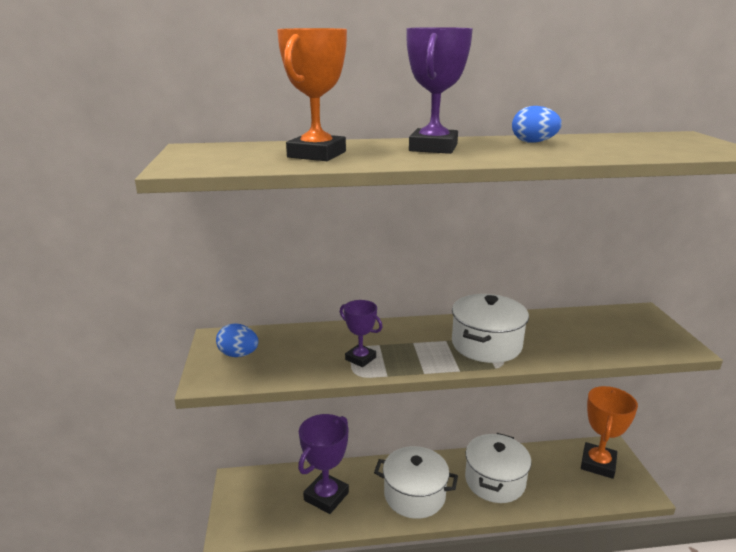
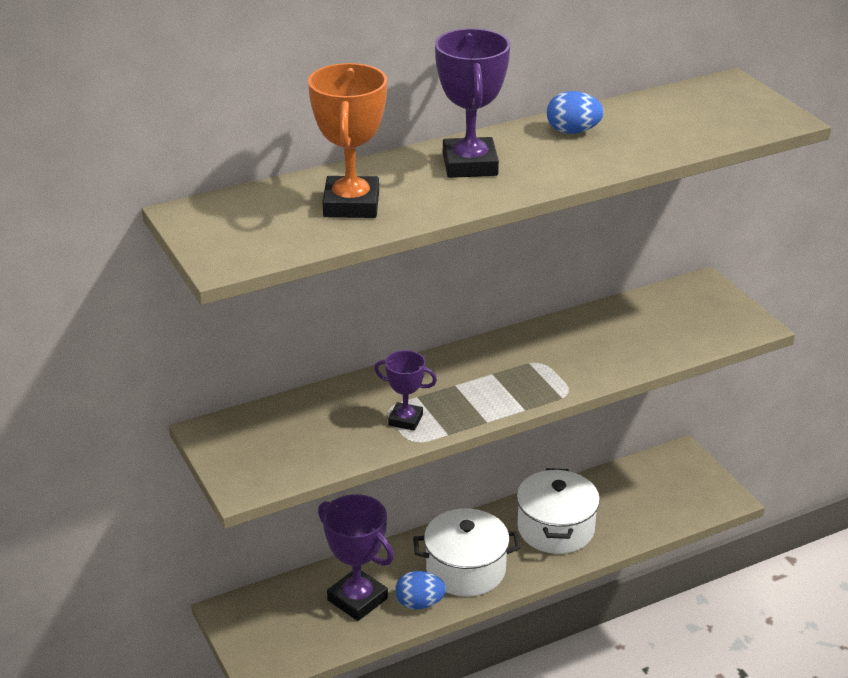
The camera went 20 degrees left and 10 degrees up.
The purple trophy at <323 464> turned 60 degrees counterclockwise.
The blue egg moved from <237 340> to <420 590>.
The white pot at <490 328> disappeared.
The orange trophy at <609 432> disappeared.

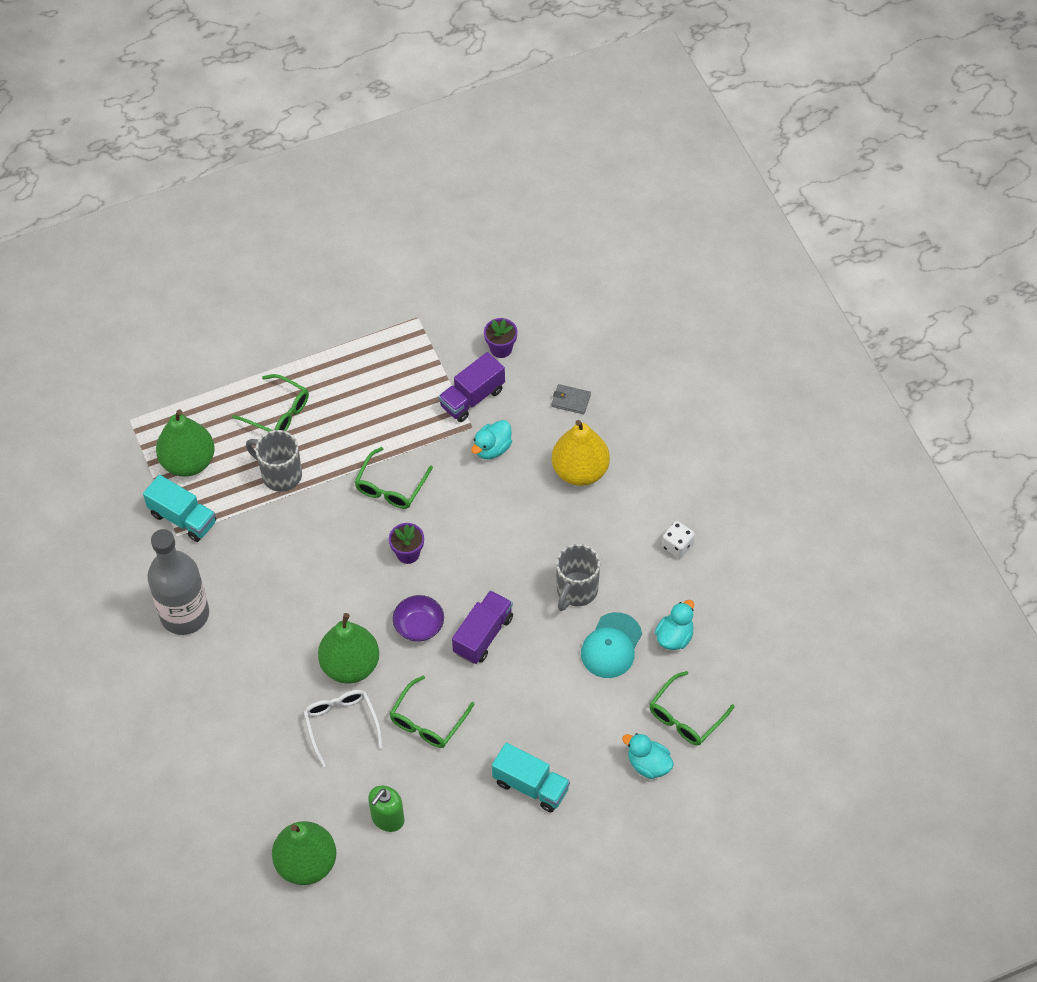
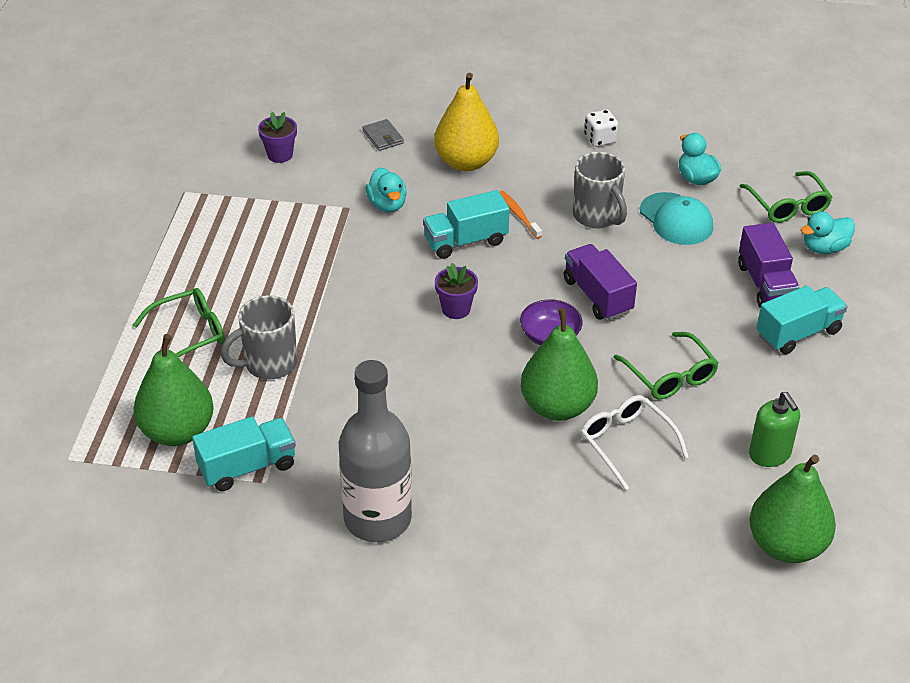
The camera went 60 degrees left and 15 degrees down.
The grey wallet at <571 399> turned 75 degrees counterclockwise.
The turquoise truck at <466 224> appeared.
The orange toothbrush at <521 215> appeared.
The white glasses at <343 728> turned 45 degrees clockwise.
The purple truck moved from <471 387> to <769 265>.
The green glasses at <393 478> disappeared.

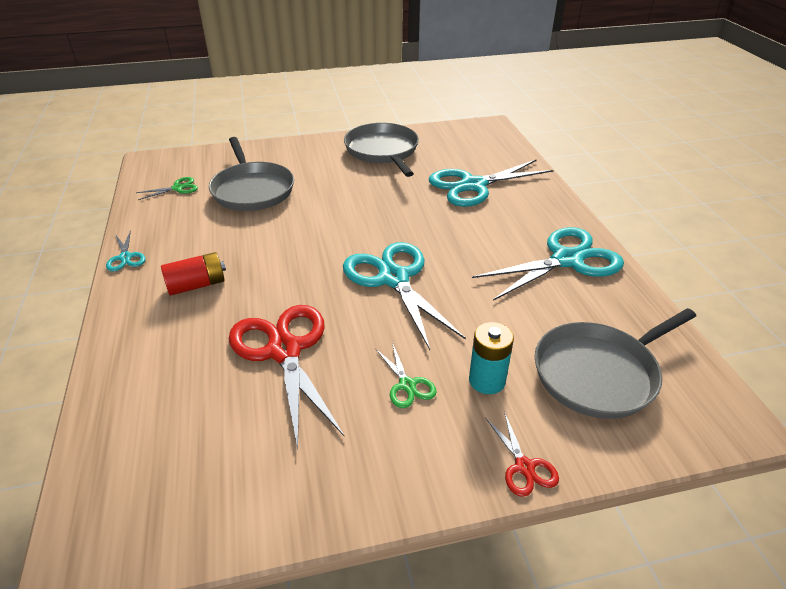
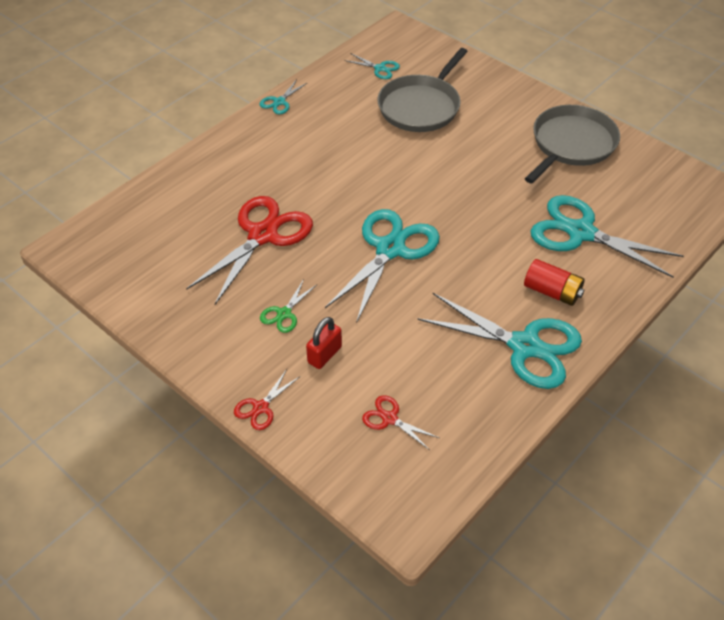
The camera went 55 degrees right and 10 degrees up.
The turquoise battery at <491 358> was replaced by the red padlock at <324 343>.
The green scissors at <167 188> became the turquoise scissors at <372 66>.
The grey pan at <615 363> was replaced by the red scissors at <400 422>.
The red battery moved from <193 274> to <554 282>.

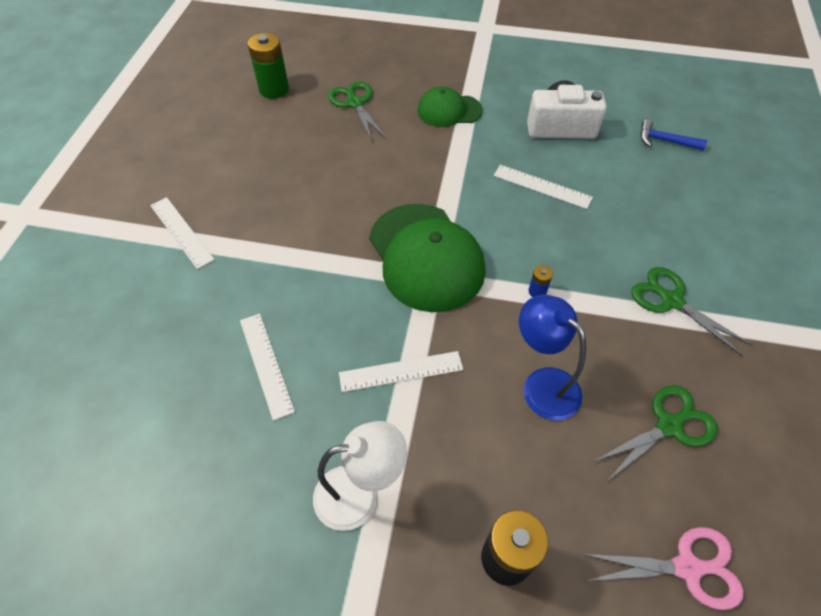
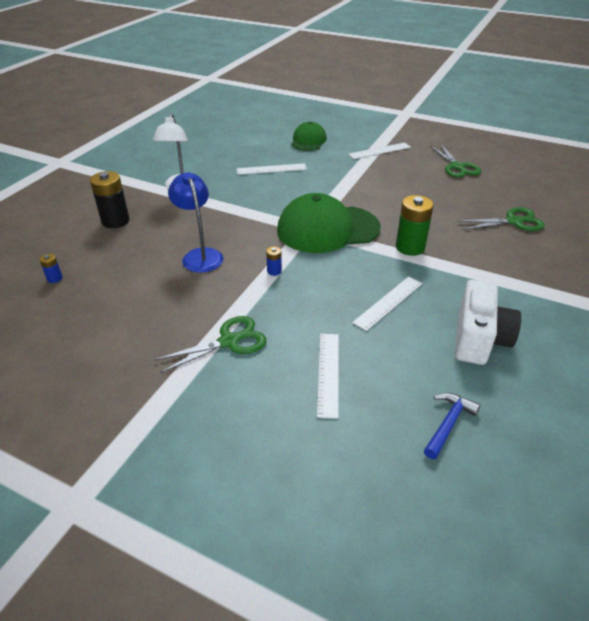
The camera went 105 degrees right and 15 degrees down.
The pink scissors at <663 568> was replaced by the blue battery at <51 268>.
The blue lamp at <552 358> turned 90 degrees counterclockwise.
The green cap moved from <450 106> to <309 136>.
The white ruler moved from <401 371> to <328 376>.
The green battery moved from <268 66> to <415 225>.
The green scissors moved from <655 432> to <455 161>.

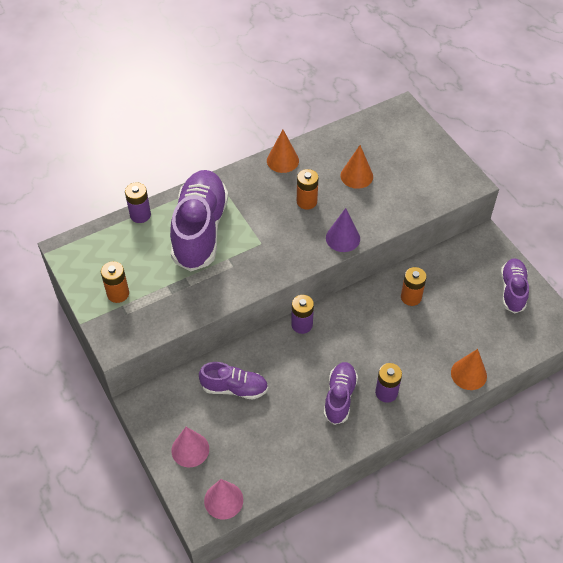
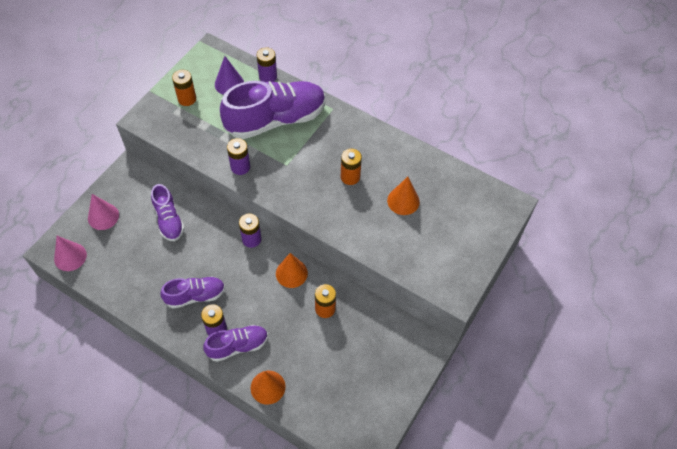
The camera went 60 degrees right and 5 degrees up.
The purple shoe moved from <515 285> to <235 343>.
The purple cone moved from <343 230> to <229 75>.
The purple battery at <238 156> appeared.
The orange cone moved from <283 151> to <292 270>.

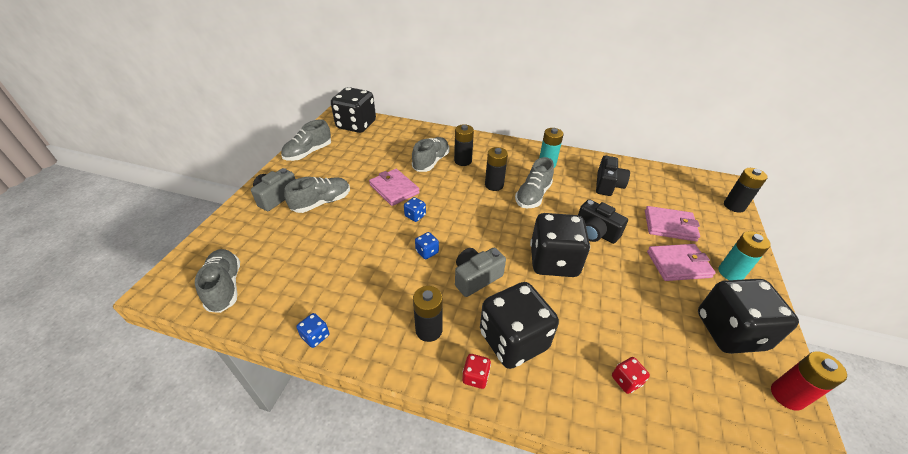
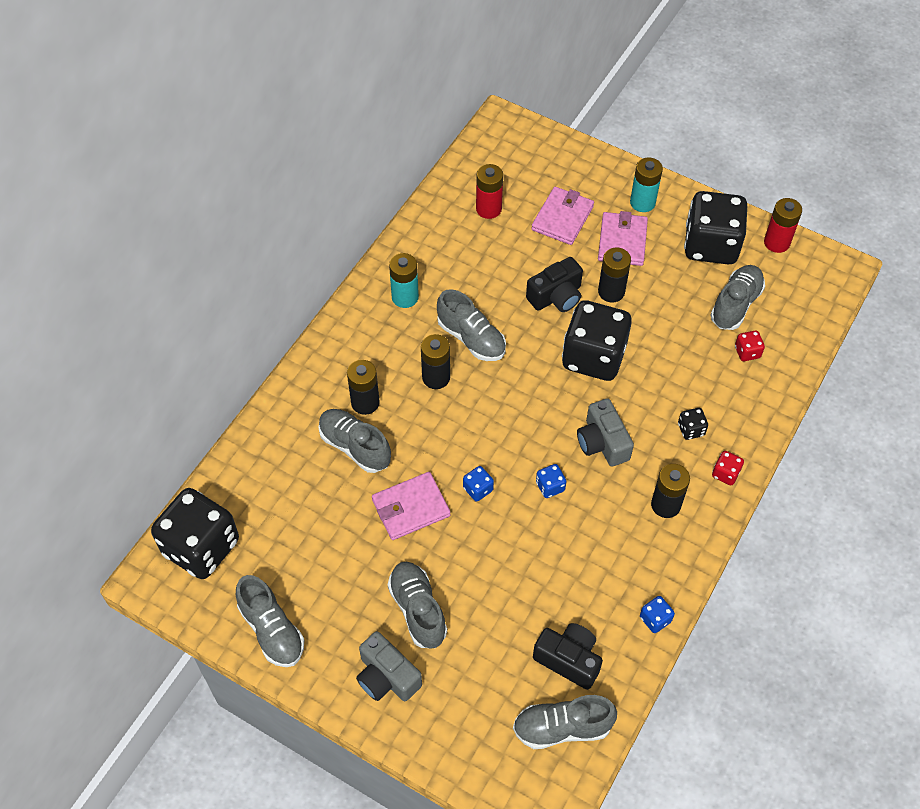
The camera went 75 degrees left and 15 degrees up.
The red battery at <489 191> appeared.
The black camera moved from <613 175> to <568 656>.
The black battery moved from <746 190> to <614 275>.
The black dice at <519 325> changed to 0.40 times the size.
The grey shoe at <737 297> appeared.

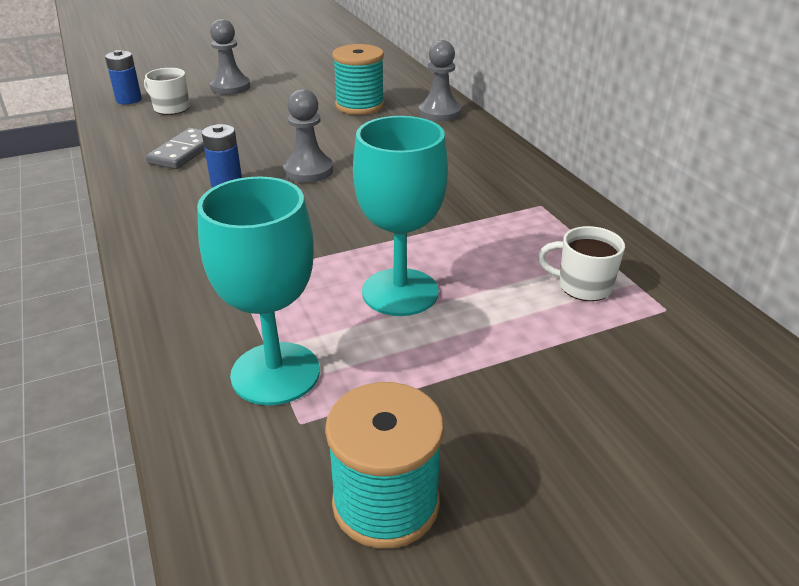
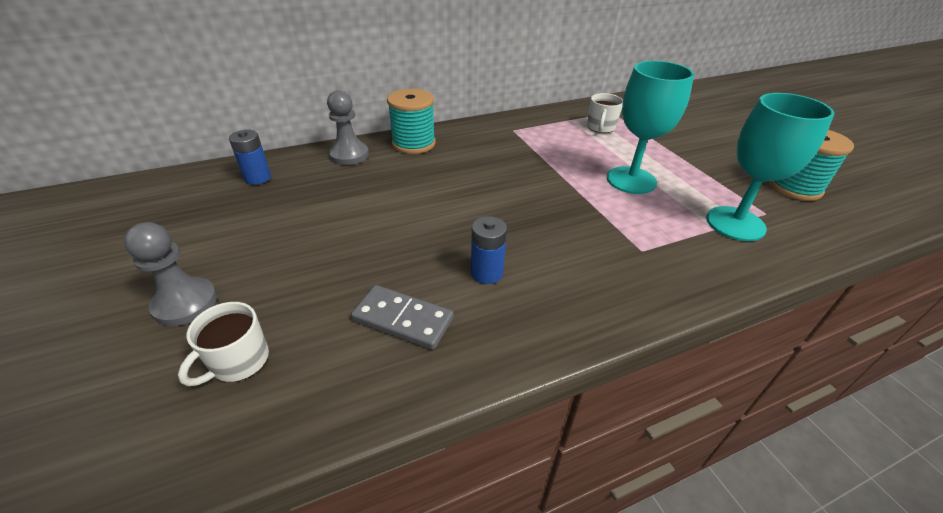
The camera went 90 degrees left and 5 degrees up.
The blue battery moved from <123 77> to <250 157>.
The turquoise spool moved from <358 79> to <411 121>.
The grey pawn at <308 136> disappeared.

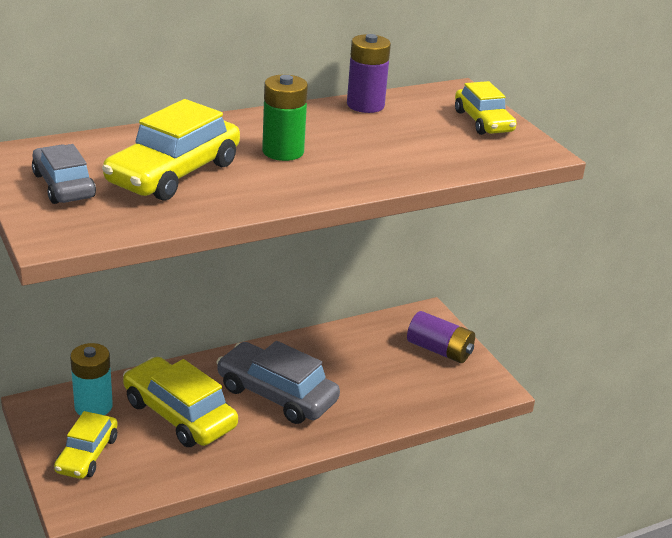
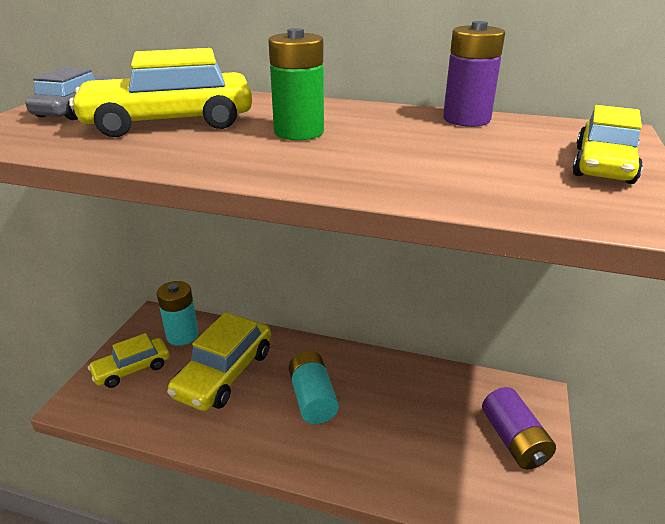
The camera went 45 degrees right and 0 degrees up.
The yellow car at <180 402> turned 150 degrees counterclockwise.
The grey car at <278 382> was replaced by the turquoise battery at <313 387>.

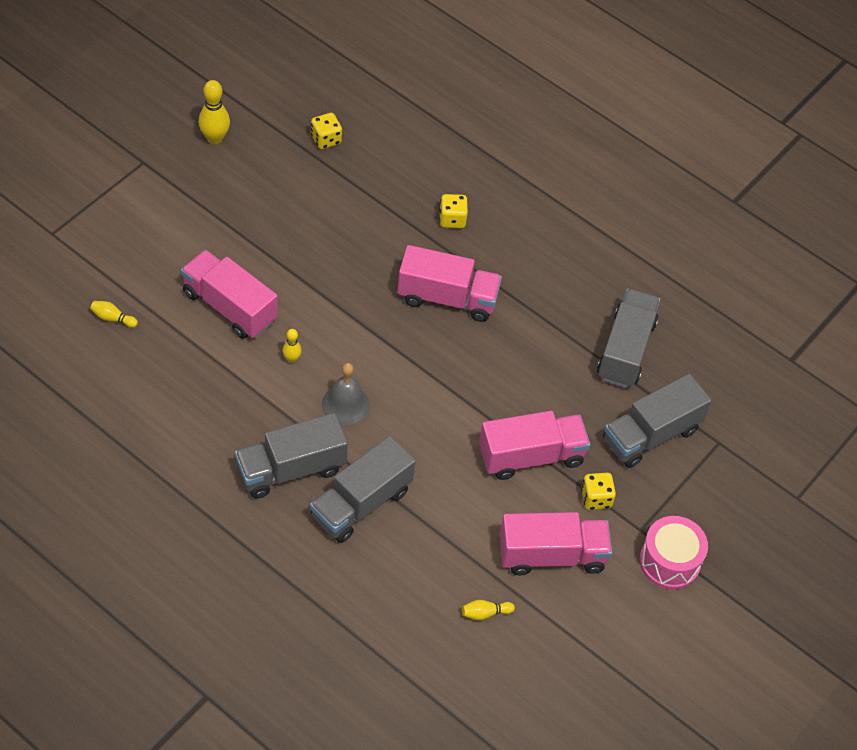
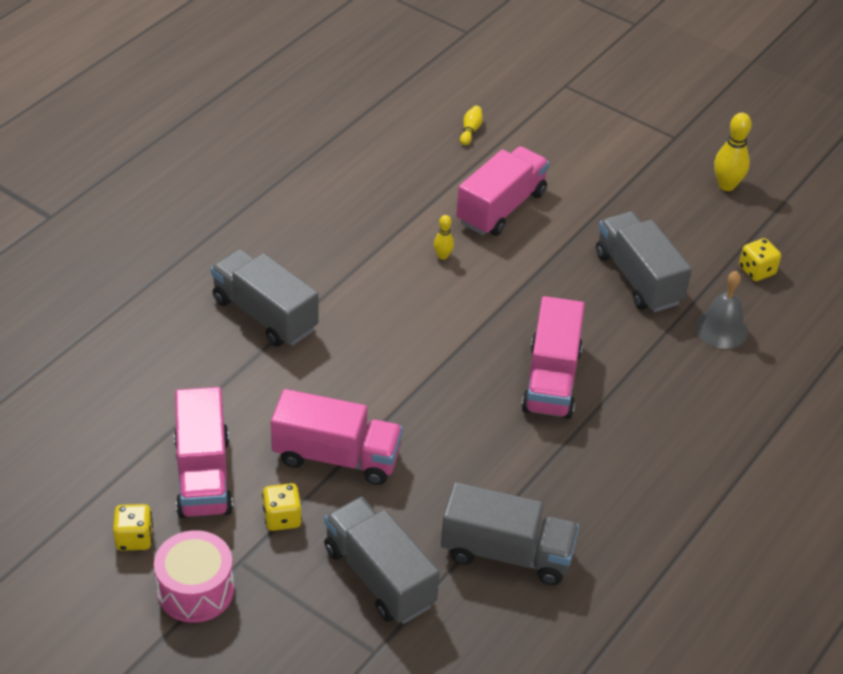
The camera went 90 degrees right and 10 degrees down.
The yellow dice moved from <453 211> to <133 527>.
The pink truck at <534 445> turned 60 degrees counterclockwise.
The grey truck moved from <291 456> to <644 261>.
The grey bell moved from <346 394> to <721 310>.
The yellow bowling pin at <488 610> disappeared.

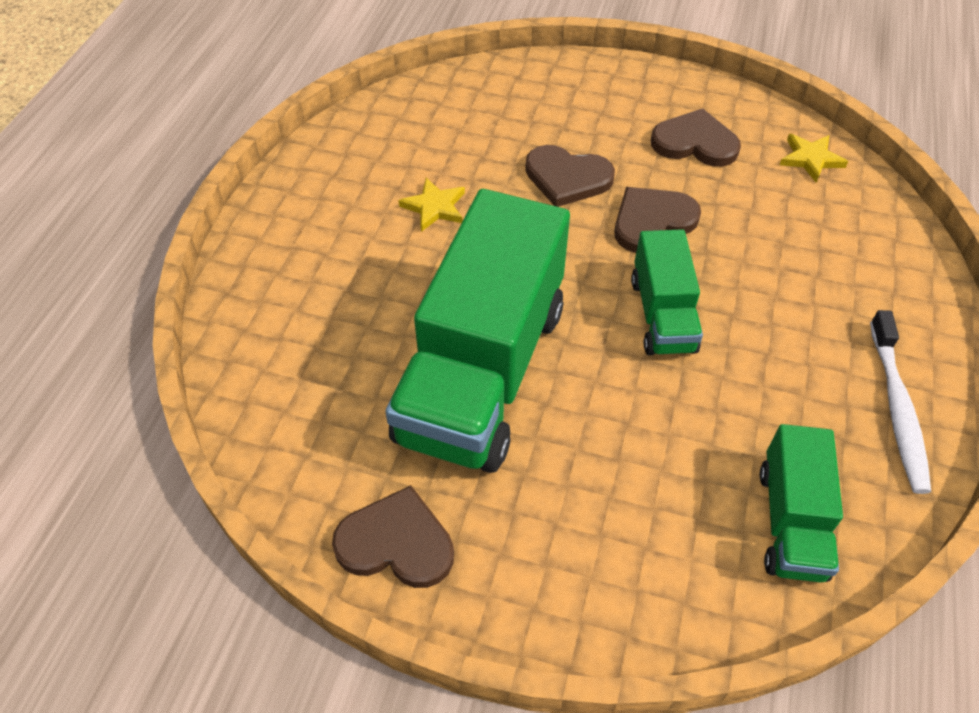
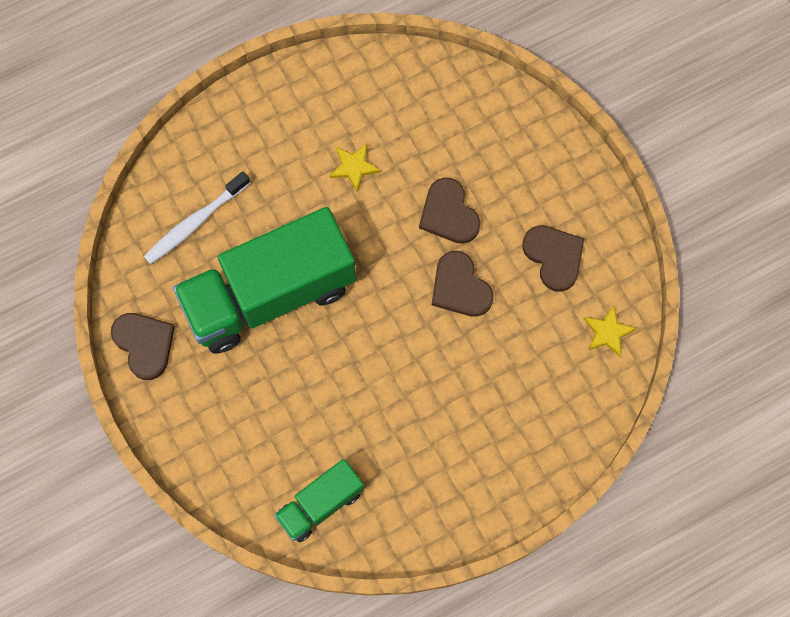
The camera went 45 degrees right and 20 degrees up.
The white toothbrush moved from <900 402> to <197 217>.
The brown heart at <657 220> turned 135 degrees counterclockwise.
The green truck at <667 292> disappeared.

